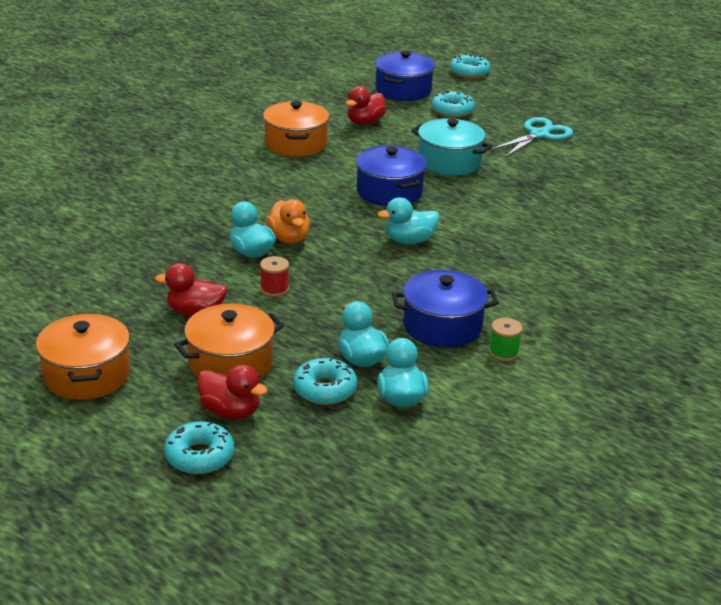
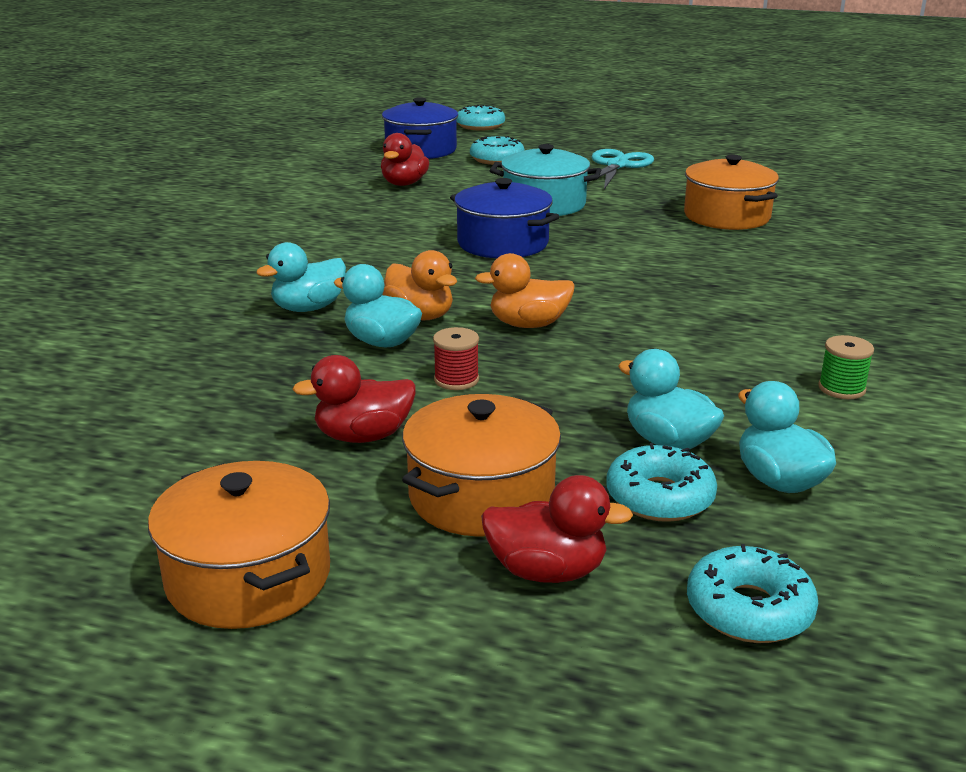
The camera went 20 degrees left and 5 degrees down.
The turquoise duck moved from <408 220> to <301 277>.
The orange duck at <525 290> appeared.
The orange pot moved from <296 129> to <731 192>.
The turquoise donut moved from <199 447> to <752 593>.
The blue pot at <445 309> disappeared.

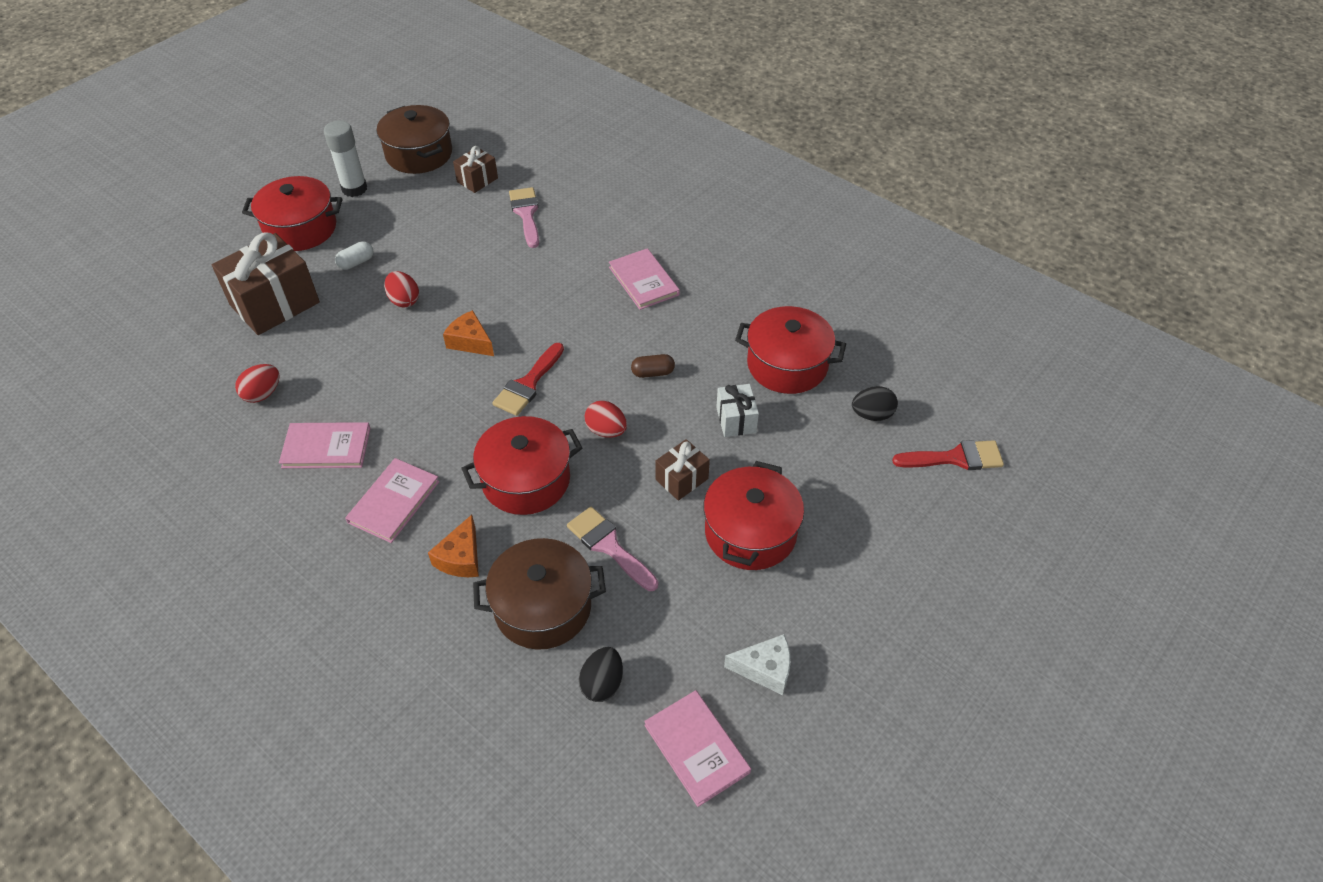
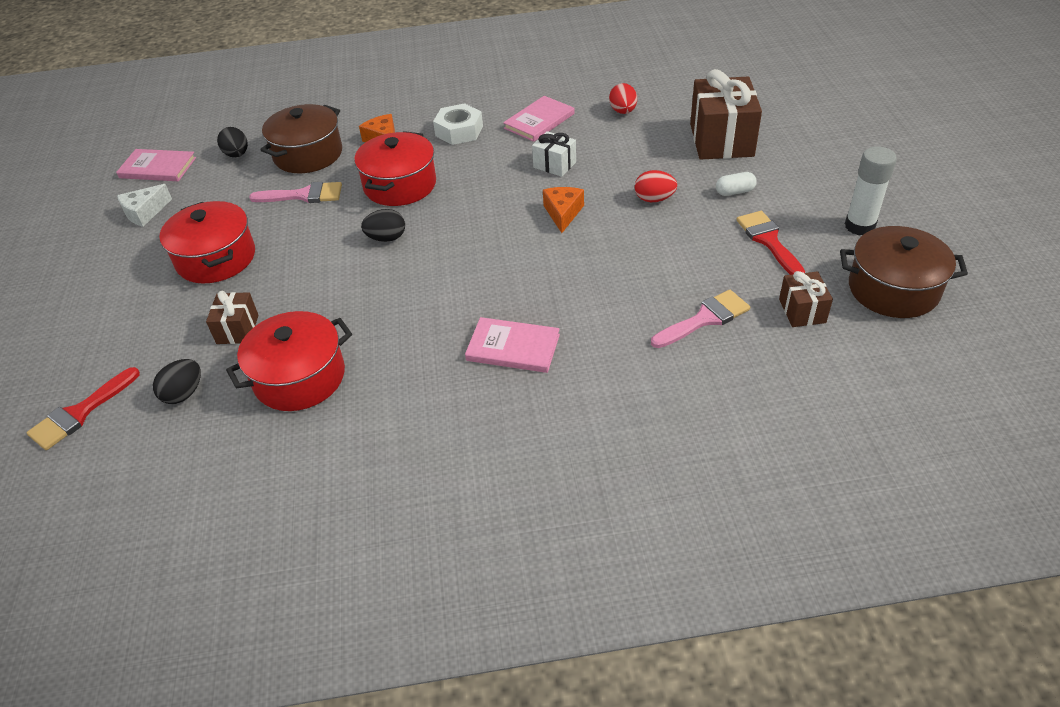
The camera went 135 degrees right and 5 degrees down.
The brown gift moved from <682 470> to <232 317>.
The red egg at <606 419> became the black egg at <383 225>.
The pink book at <392 500> was replaced by the white nut at <458 124>.
The white gift moved from <737 410> to <554 154>.
The orange cheese at <468 333> turned 75 degrees counterclockwise.
The pink brush at <524 217> turned 60 degrees counterclockwise.
The white capsule at <354 255> turned 75 degrees clockwise.
The red brush moved from <528 379> to <770 243>.
The red pot at <292 213> disappeared.
The brown capsule at <653 366> disappeared.

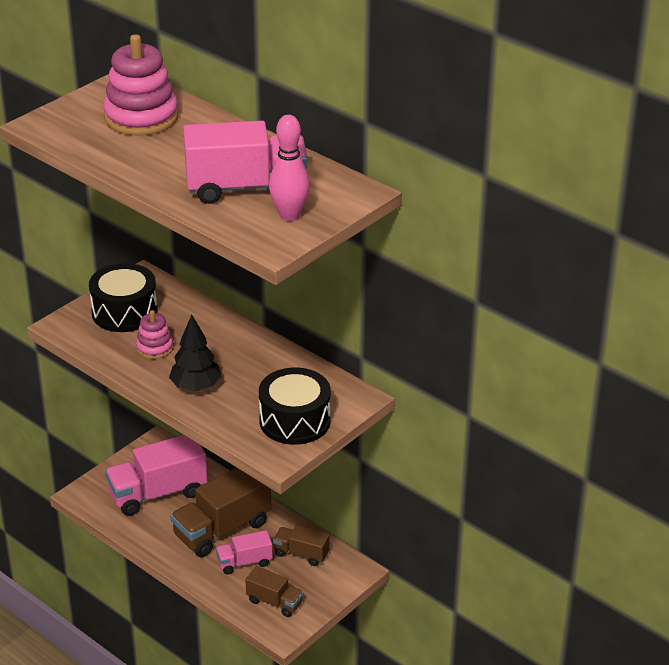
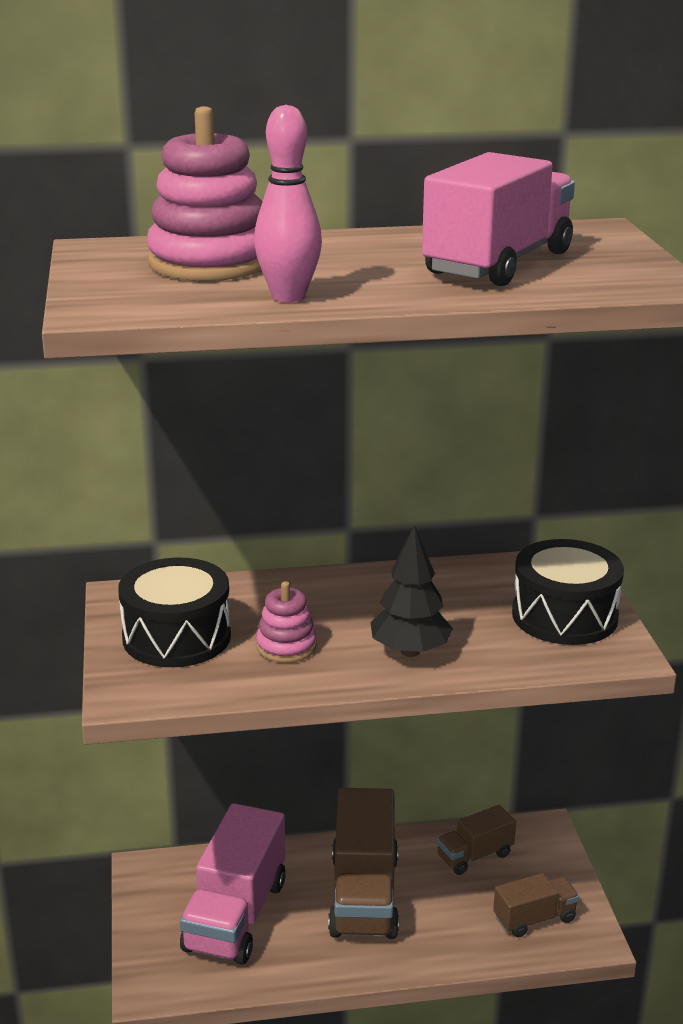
The camera went 50 degrees left and 10 degrees down.
The pink bowling pin moved from <289 168> to <288 203>.
The pink truck at <244 552> disappeared.

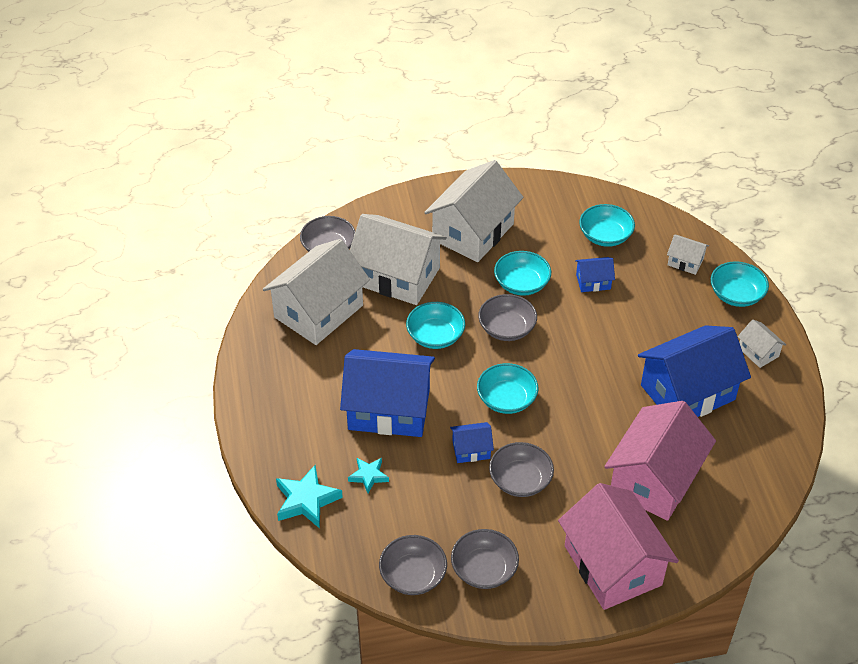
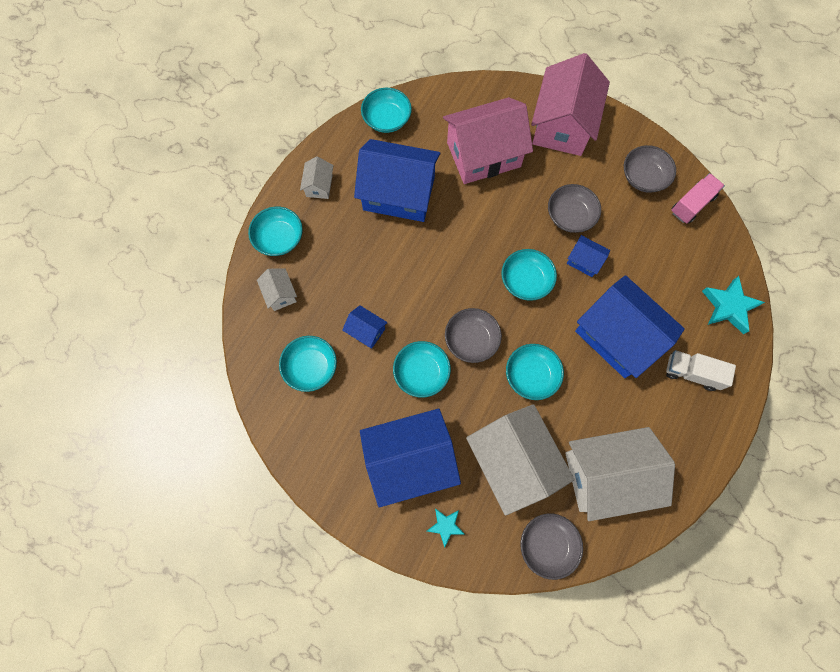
The camera went 140 degrees left and 25 degrees up.
The white house at <474 211> became the blue house at <410 458>.
The turquoise bowl at <386 110> appeared.
The turquoise star moved from <368 475> to <446 528>.
The white truck at <701 370> appeared.
The grey bowl at <413 565> was replaced by the pink truck at <698 198>.

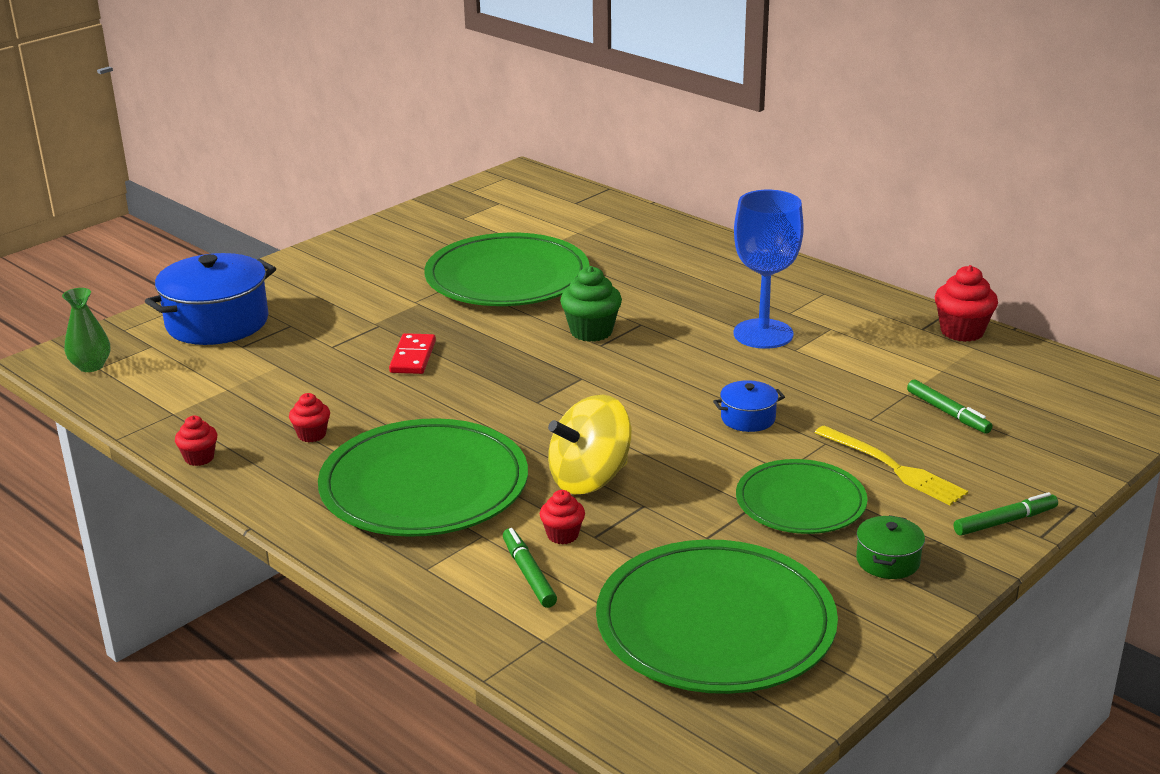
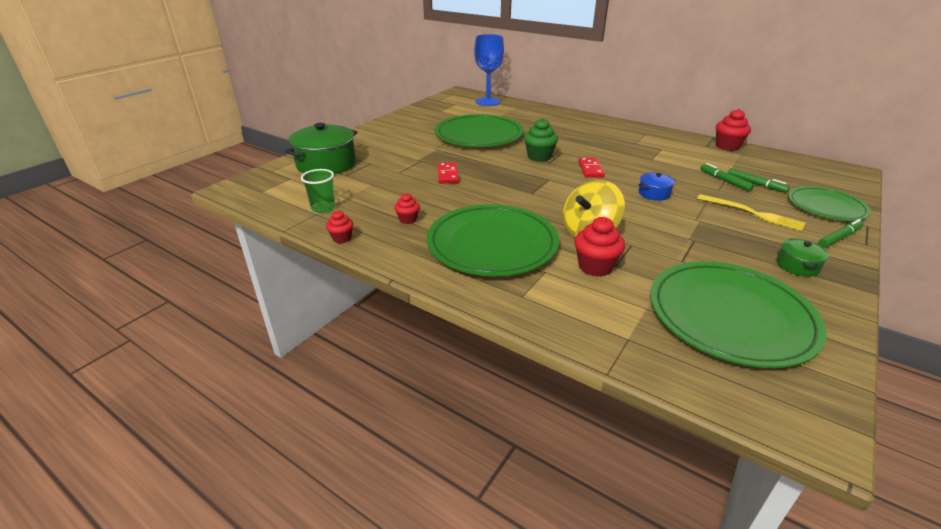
The camera went 10 degrees left and 5 degrees up.
The blue pot at <210 299> became the green pot at <320 148>.
The green cup at <318 191> appeared.
The blue goblet moved from <768 269> to <489 70>.
The red cupcake at <562 517> changed to 1.68 times the size.
The red domino at <591 167> appeared.
The green marker moved from <530 568> to <727 177>.
The green plate moved from <802 496> to <829 203>.
The green vase at <86 330> disappeared.

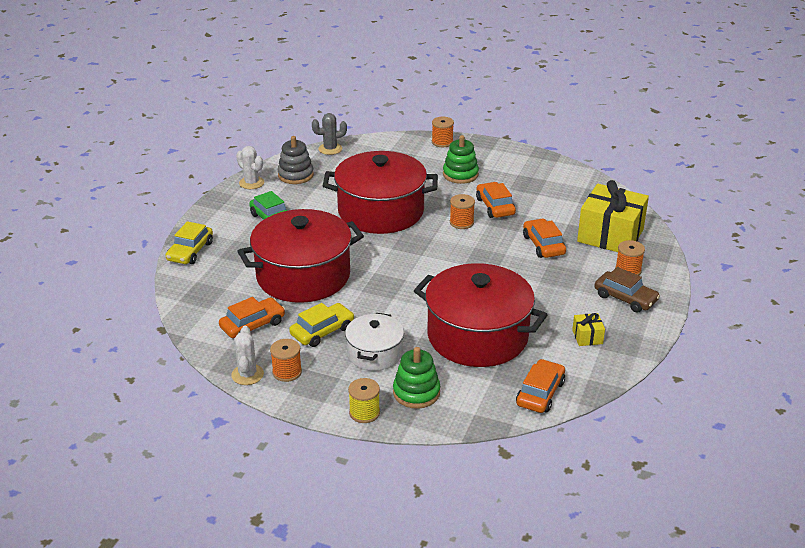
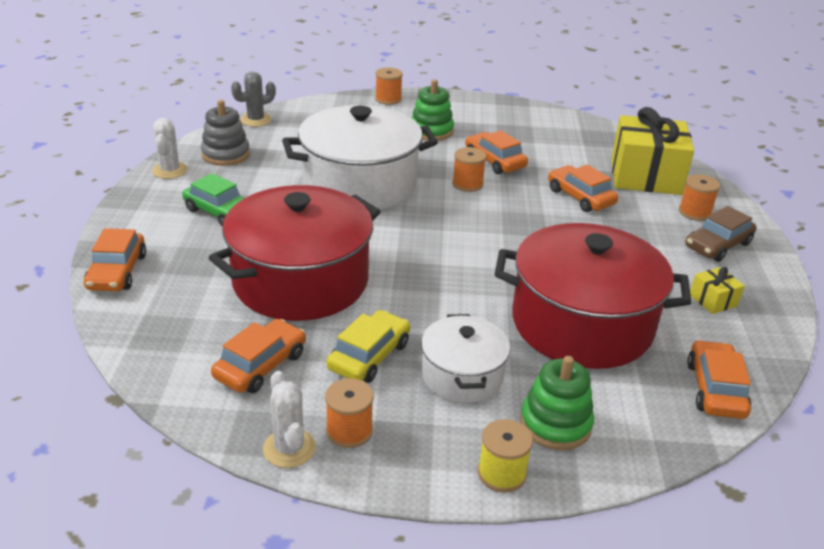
The camera went 20 degrees left and 0 degrees up.
The yellow car at <189 242> became the orange car at <115 259>.
The white cactus at <250 167> turned 60 degrees clockwise.
The red pot at <380 192> became the white pot at <360 157>.
The brown car at <627 290> turned 120 degrees clockwise.

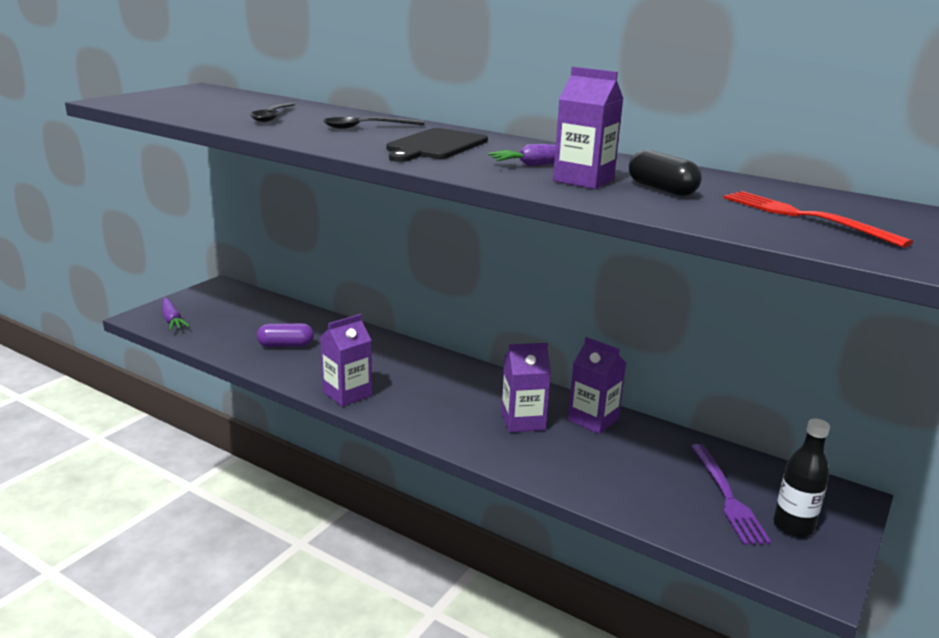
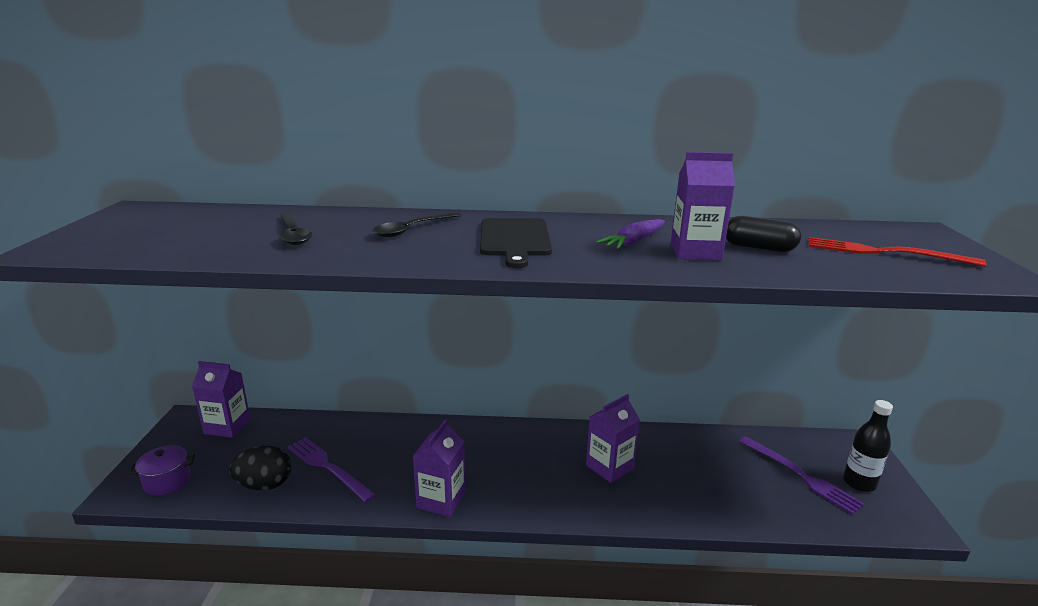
The camera went 30 degrees left and 0 degrees up.
The purple carrot at <176 314> was replaced by the purple pot at <162 470>.
The purple carton moved from <597 385> to <221 399>.
The black egg at <260 468> appeared.
The purple capsule at <285 335> was replaced by the purple fork at <332 470>.

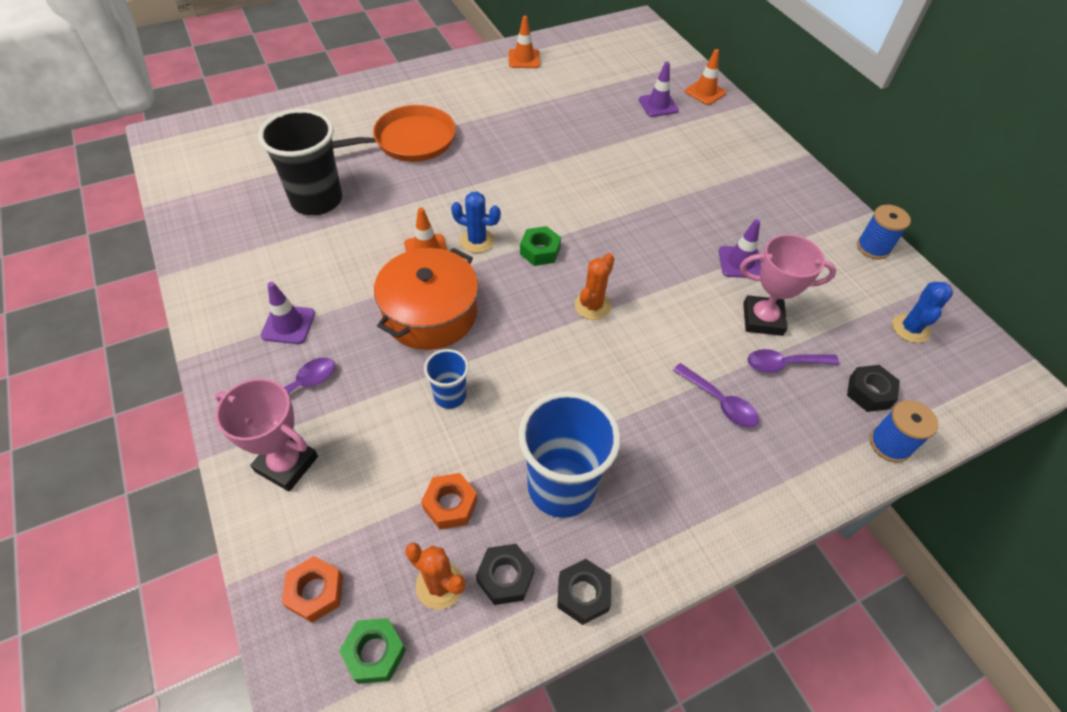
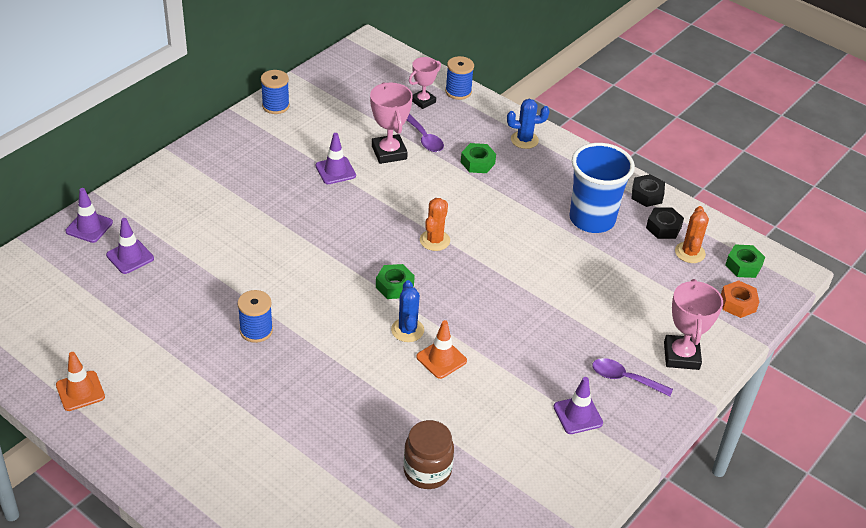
The camera went 115 degrees left and 10 degrees down.
The orange traffic cone at <706 77> became the purple traffic cone at <89 215>.
The blue spool at <255 316> appeared.
The black cup at <300 162> was replaced by the brown jar at <429 454>.
The black nut at <873 388> was replaced by the pink trophy at <425 83>.
The orange cactus at <595 286> turned 75 degrees counterclockwise.
The purple spoon at <716 395> was replaced by the green nut at <478 158>.
The blue cactus moved from <922 312> to <528 124>.
The orange pan at <394 133> disappeared.
The orange pot at <426 299> disappeared.
The orange nut at <449 501> disappeared.
The blue cup at <446 379> disappeared.

